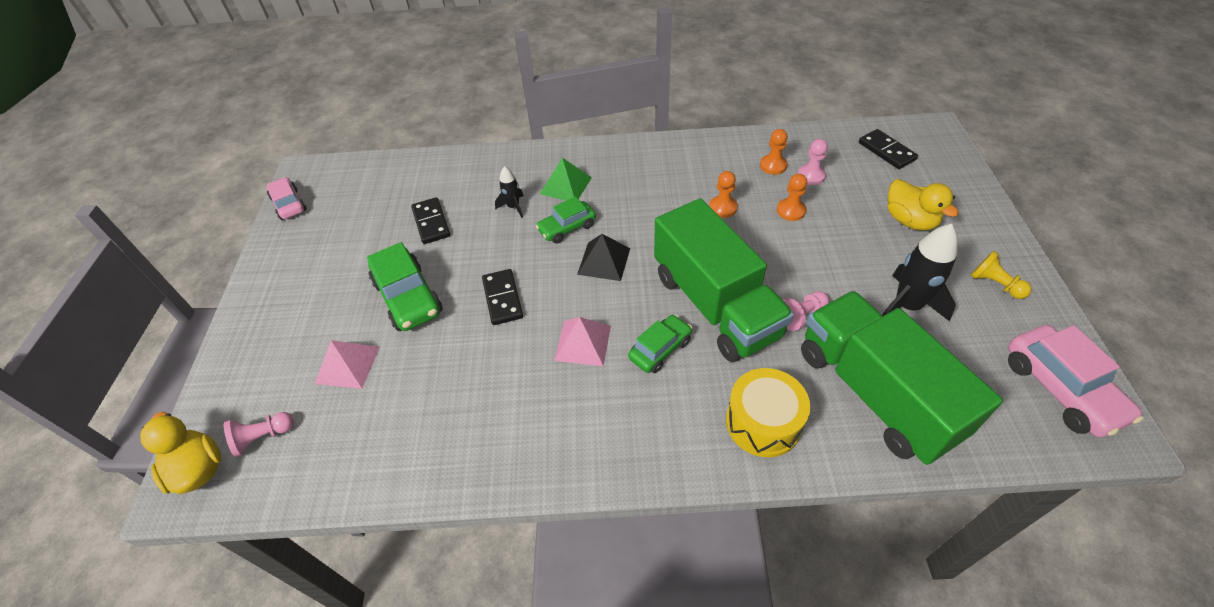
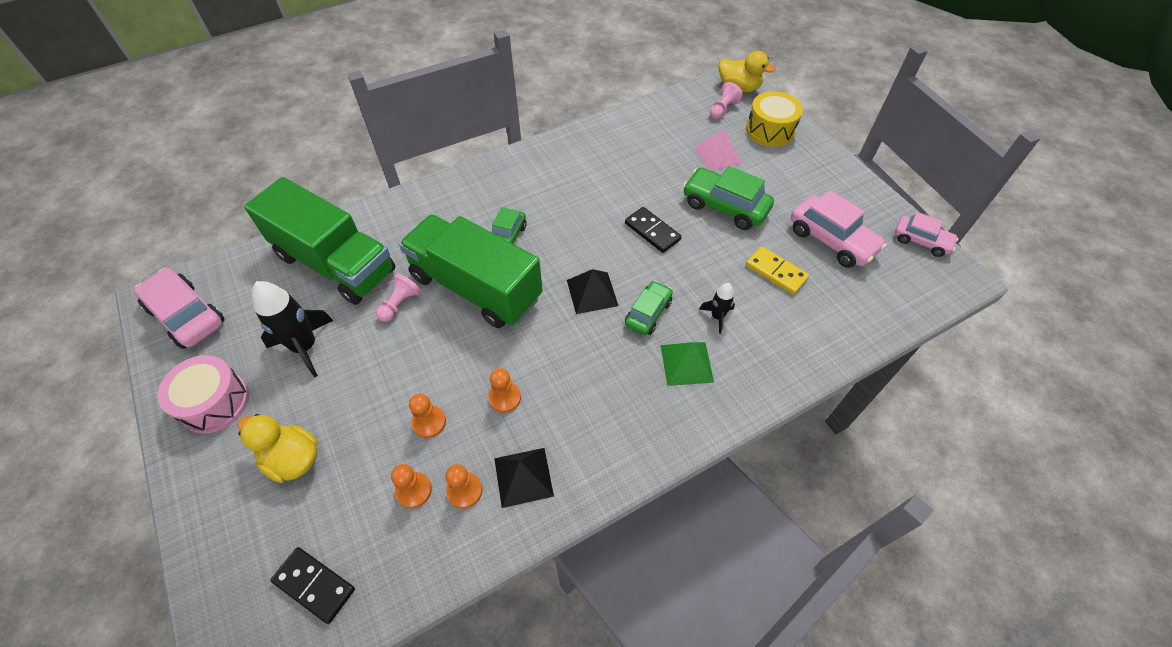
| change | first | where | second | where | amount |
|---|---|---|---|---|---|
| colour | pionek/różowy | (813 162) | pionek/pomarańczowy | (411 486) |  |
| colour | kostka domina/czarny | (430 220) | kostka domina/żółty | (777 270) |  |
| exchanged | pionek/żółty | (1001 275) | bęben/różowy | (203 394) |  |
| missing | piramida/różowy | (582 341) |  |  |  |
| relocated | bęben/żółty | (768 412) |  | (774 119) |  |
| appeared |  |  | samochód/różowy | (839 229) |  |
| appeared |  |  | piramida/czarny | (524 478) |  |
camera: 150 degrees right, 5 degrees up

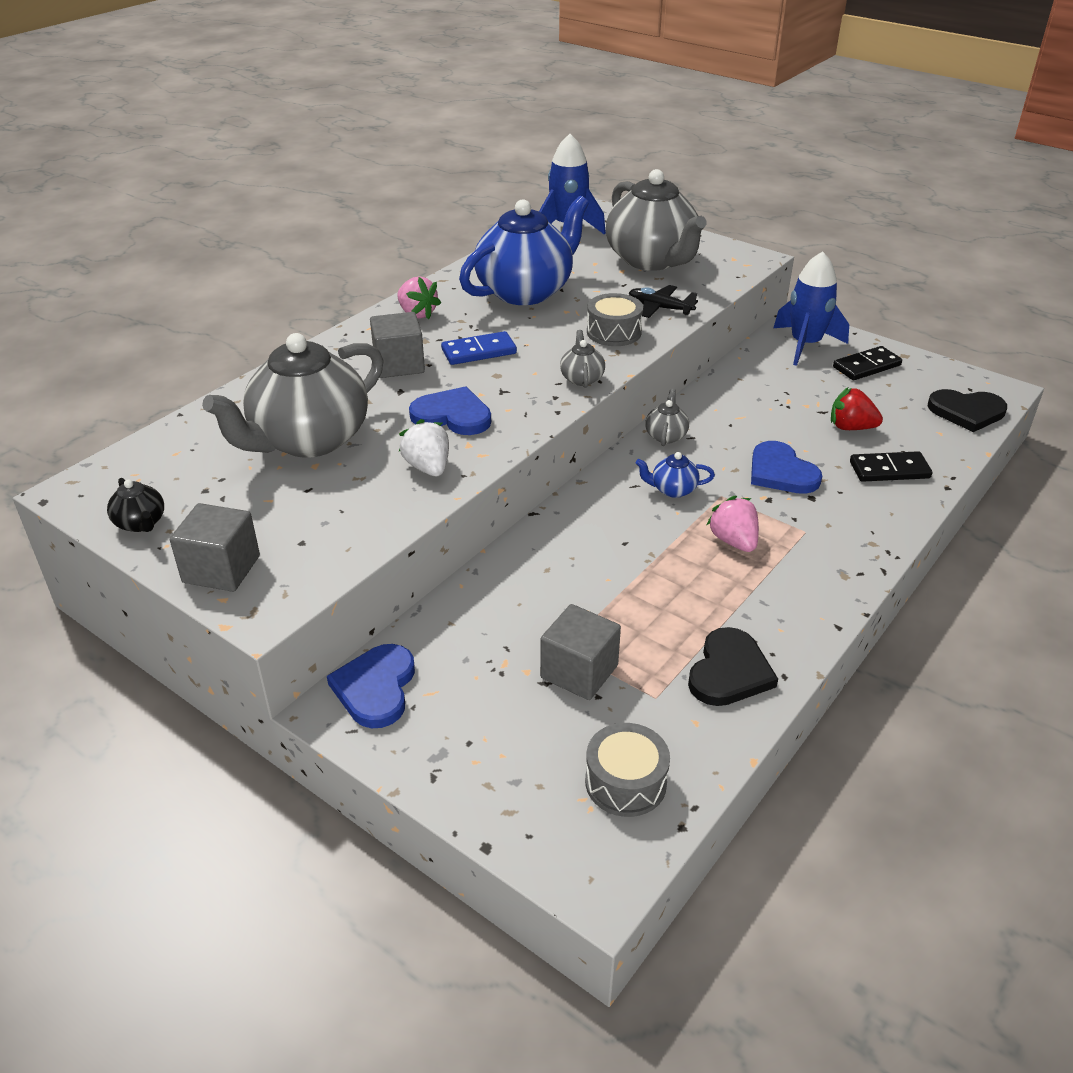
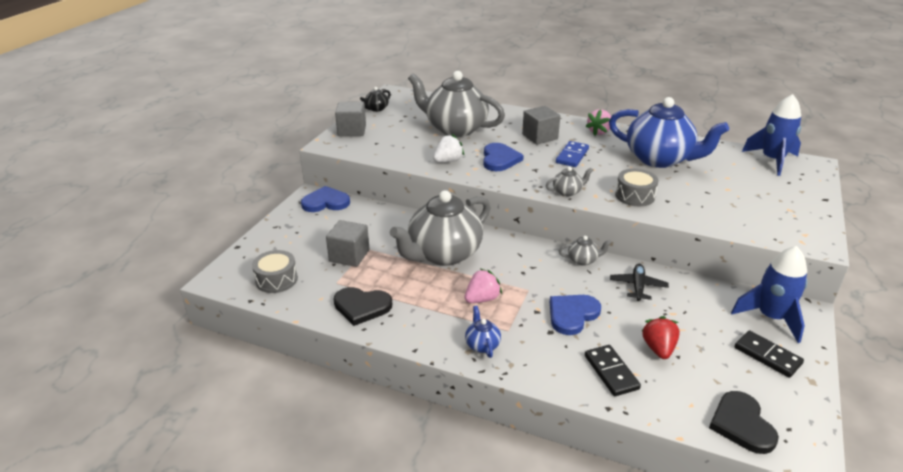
| change | first | where | second | where | amount |
|---|---|---|---|---|---|
| relocated | imbryk/szary | (656 220) |  | (440 228) |  |
| relocated | samolot/czarny | (663 301) |  | (639 282) |  |
| spun | kostka domina/niebieski | (479 348) |  | (572 154) | 60 degrees clockwise |
| relocated | imbryk/niebieski | (675 475) |  | (483 332) |  |
camera: 75 degrees right, 5 degrees down

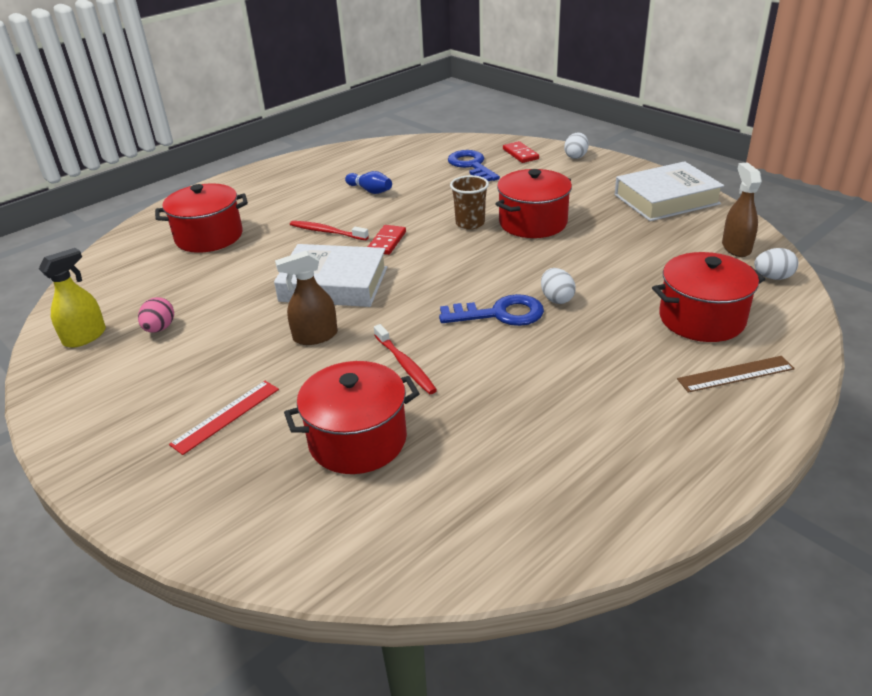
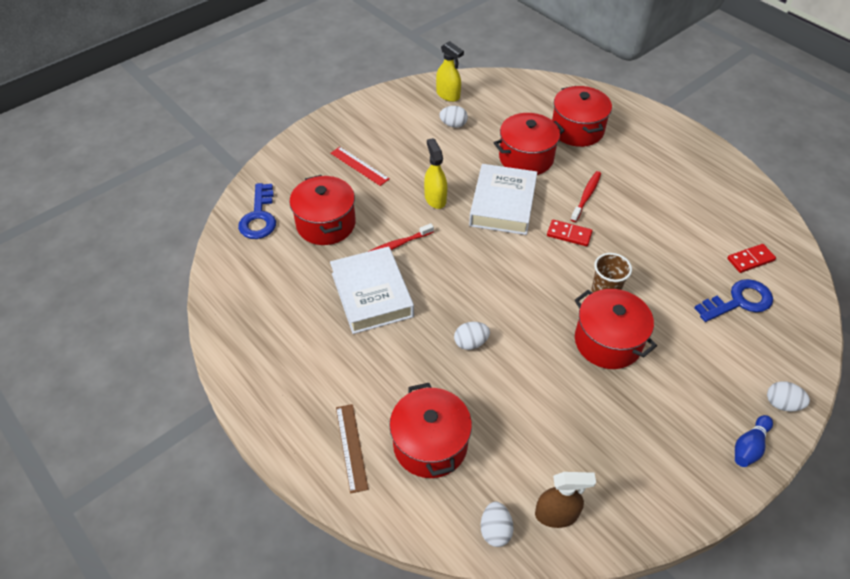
| change | first | where | second | where | amount |
|---|---|---|---|---|---|
| relocated | kostka domina/czerwony | (521 152) |  | (751 258) |  |
| relocated | książka/biały | (669 191) |  | (372 290) |  |
| relocated | kręgiel/niebieski | (368 182) |  | (754 441) |  |
| colour | spryskiwacz/brązowy | (306 297) | spryskiwacz/żółty | (435 173) |  |
| relocated | klucz/niebieski | (491 310) |  | (257 211) |  |
| colour | jajko/różowy | (156 315) | jajko/biały | (453 117) |  |
| appeared |  |  | garnek/czerwony | (529 144) |  |
camera: 90 degrees right, 15 degrees up

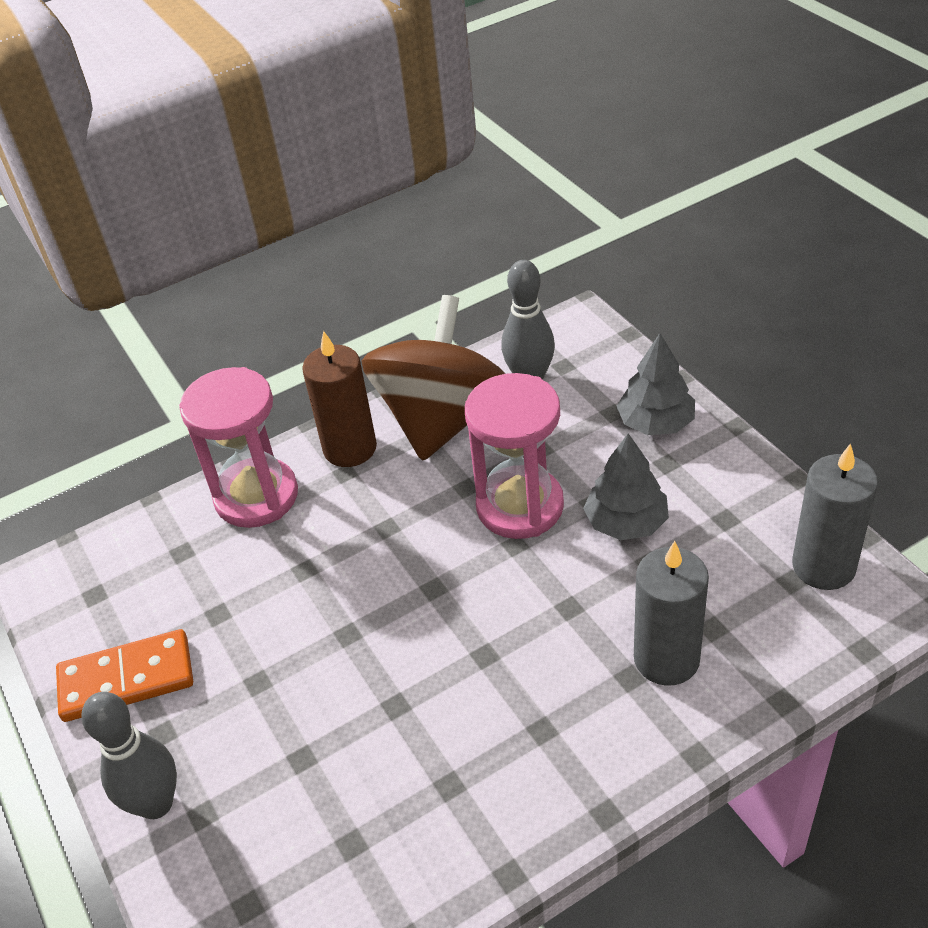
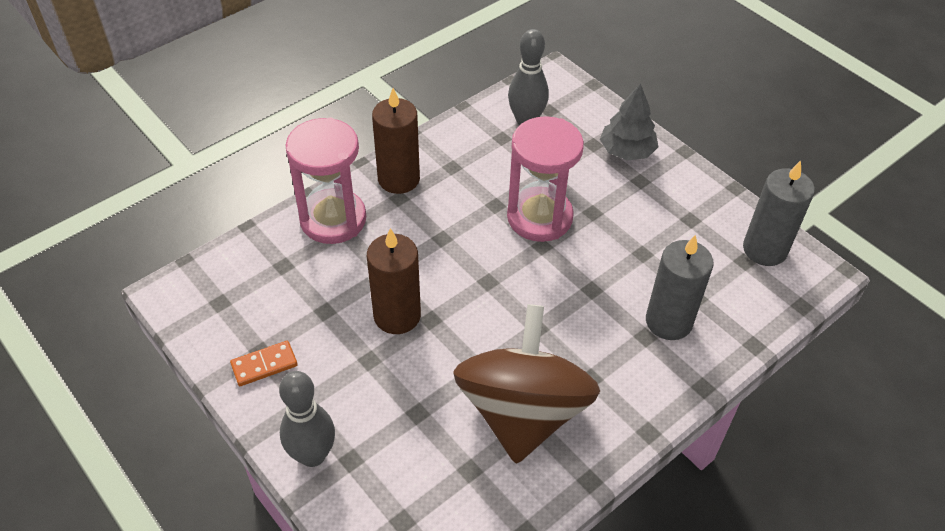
| change | first | where | second | where | amount |
|---|---|---|---|---|---|
| relocated | bączek/brązowy | (433 378) |  | (526 384) |  |
| missing | drzewko/szary | (626 486) |  |  |  |
| size | kostka domina/pomarańczowy | (124 675) |  | (264 363) | x0.60 |
| appeared |  |  | świeca/brązowy | (394 281) |  |
camera: 15 degrees left, 5 degrees up

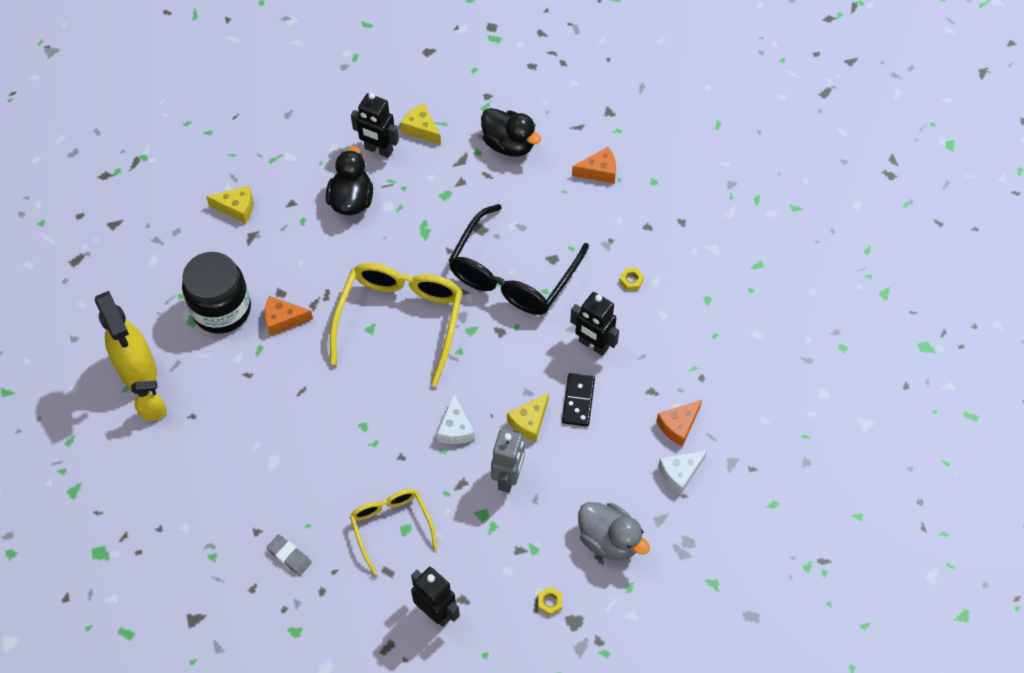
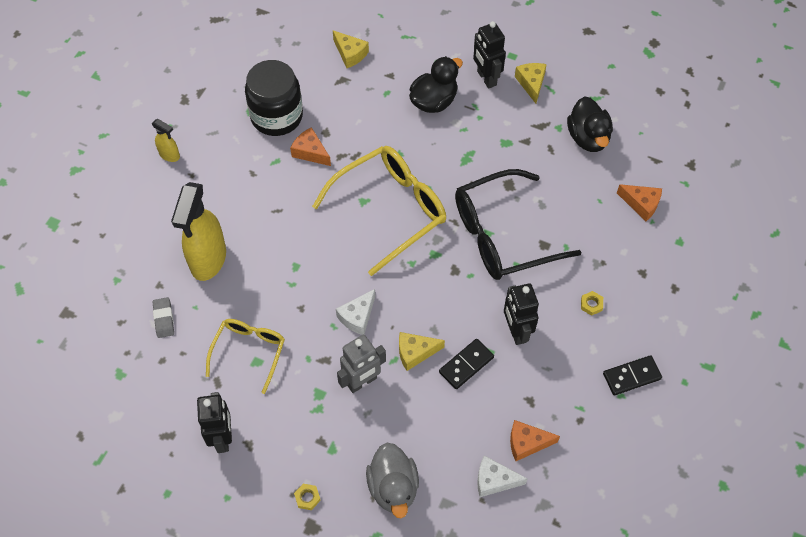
| change | first | where | second | where | amount |
|---|---|---|---|---|---|
| relocated | spryskiwacz/żółty | (126 340) |  | (198 231) |  |
| appeared |  |  | kostka domina/czarny | (632 375) |  |
camera: 40 degrees right, 0 degrees up

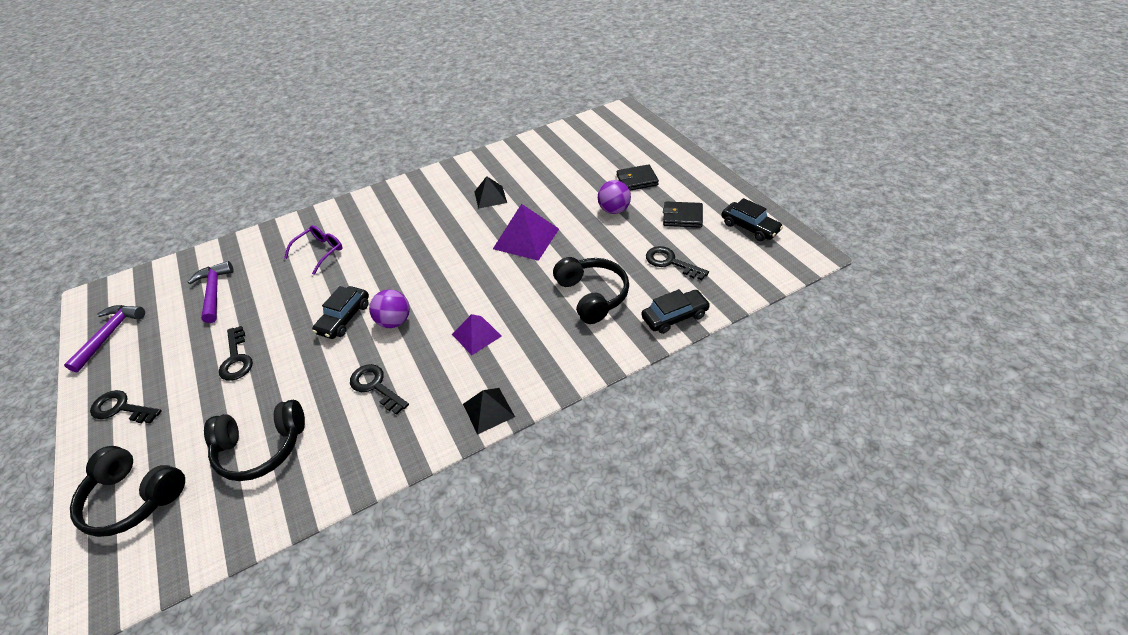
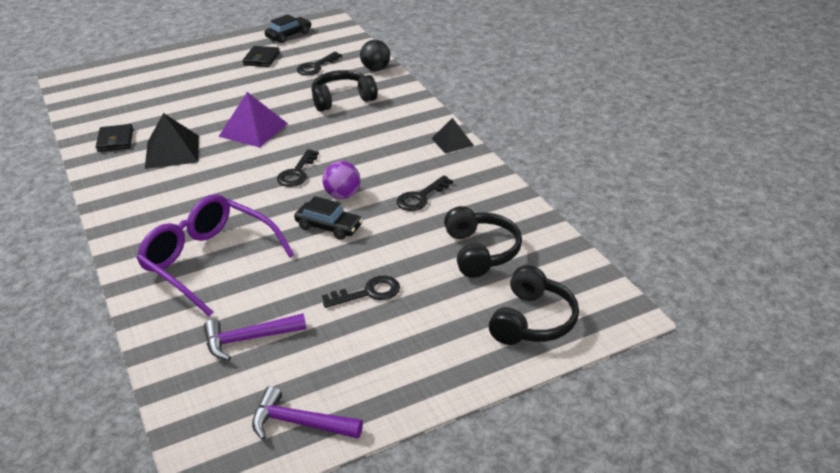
| change | first | where | second | where | amount |
|---|---|---|---|---|---|
| relocated | portfel/czarny | (637 177) |  | (114 138) |  |
| size | piramida/czarny | (490 192) |  | (172 141) | x1.60 |
| missing | piłka/fioletowy | (614 197) |  |  |  |
| size | okulary/fioletowy | (313 250) |  | (215 255) | x2.02 |
| exchanged | samochód/czarny | (676 311) | piłka/czarny | (375 55) |  |
| missing | piramida/fioletowy | (477 334) |  |  |  |
| relocated | klucz/czarny | (126 407) |  | (298 168) |  |
camera: 90 degrees left, 10 degrees down

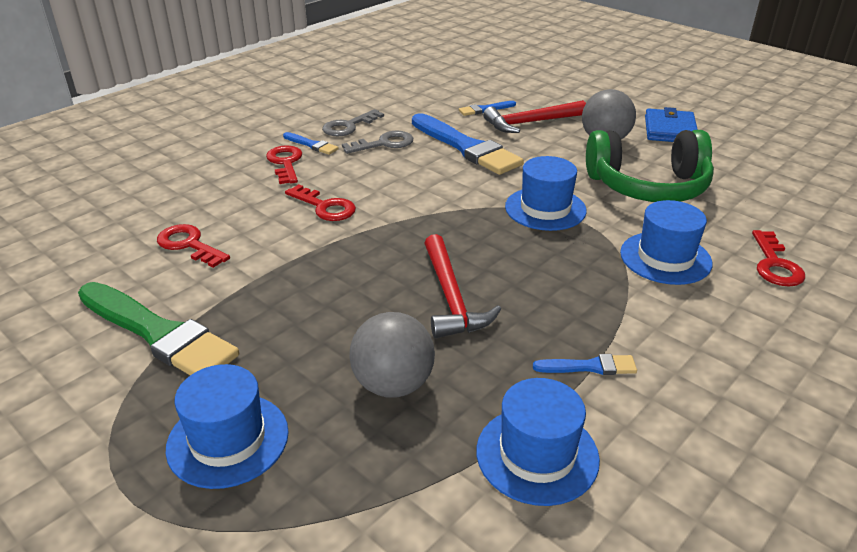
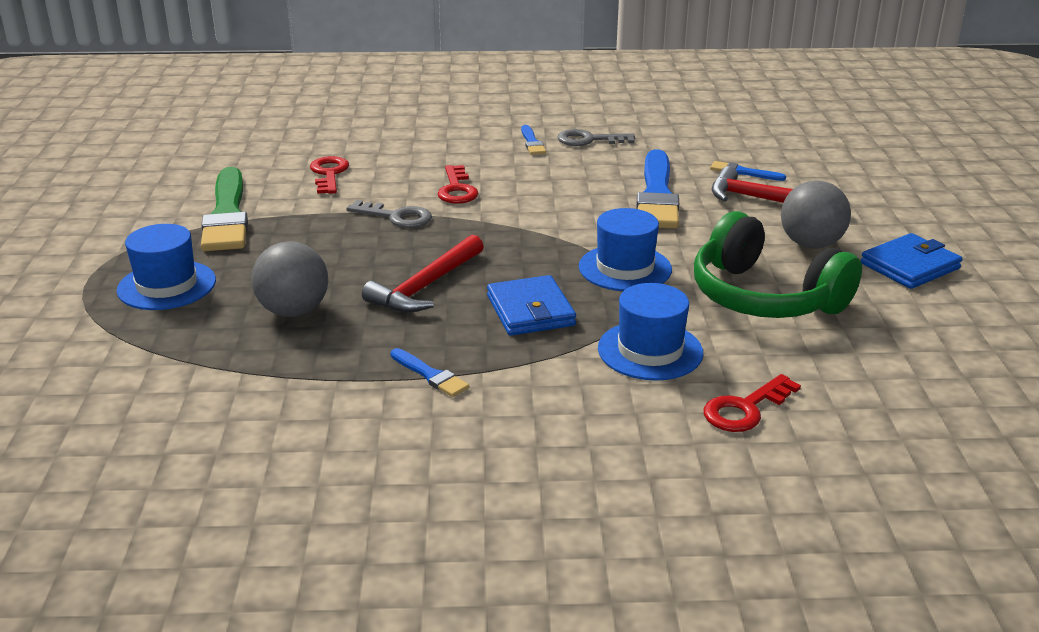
| change | first | where | second | where | amount |
|---|---|---|---|---|---|
| relocated | klucz/szary | (377 142) |  | (389 214) |  |
| missing | klucz/czerwony | (284 164) |  |  |  |
| missing | kapelusz/niebieski | (538 442) |  |  |  |
| appeared |  |  | portfel/niebieski | (531 305) |  |
camera: 45 degrees right, 5 degrees down

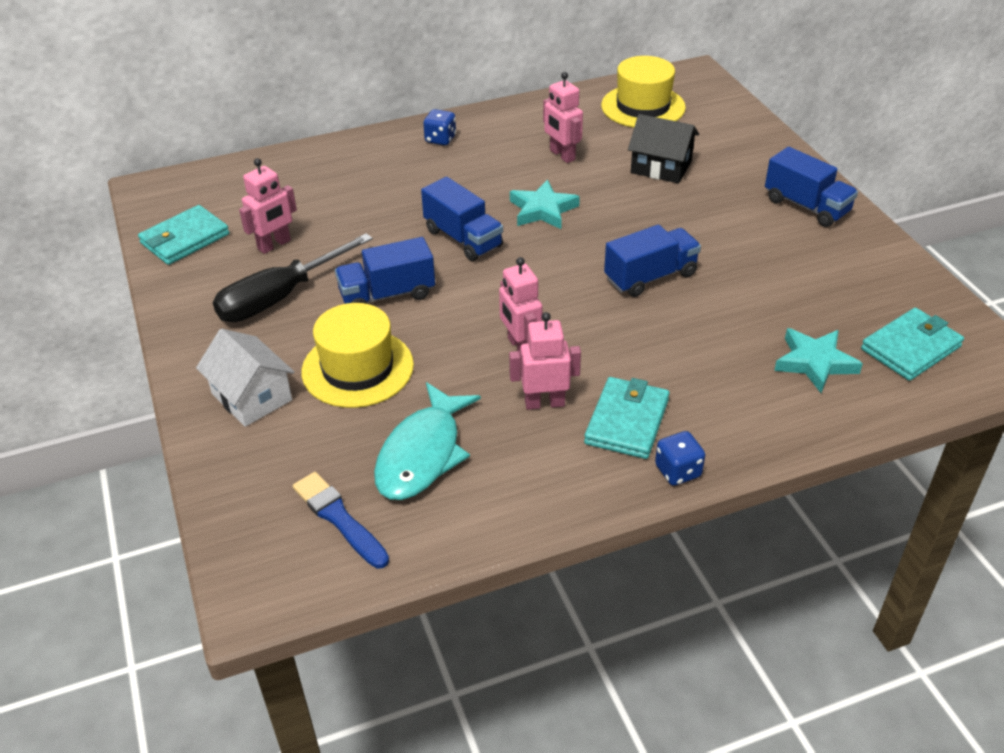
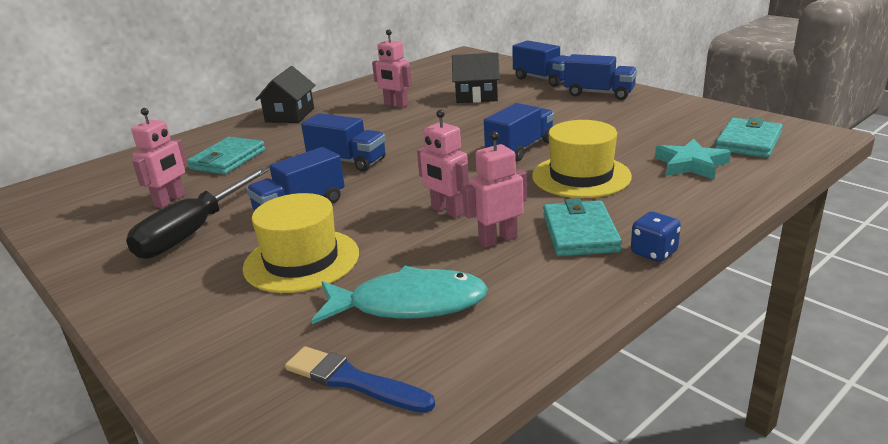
| change | first | where | second | where | amount |
|---|---|---|---|---|---|
| relocated | kapelusz/żółty | (643 92) |  | (582 159) |  |
| exchanged | kostka do gry/niebieski | (439 127) | domek/czarny | (285 94) |  |
| missing | gwiazda/turkusowy | (545 204) |  |  |  |
| relocated | portfel/turkusowy | (183 235) |  | (226 156) |  |
| missing | domek/biały | (245 378) |  |  |  |
| spun | ryba/turkusowy | (427 441) |  | (400 295) | 90 degrees counterclockwise |
| appeared |  |  | ciężarówka/niebieski | (540 63) |  |
camera: 20 degrees left, 15 degrees down

